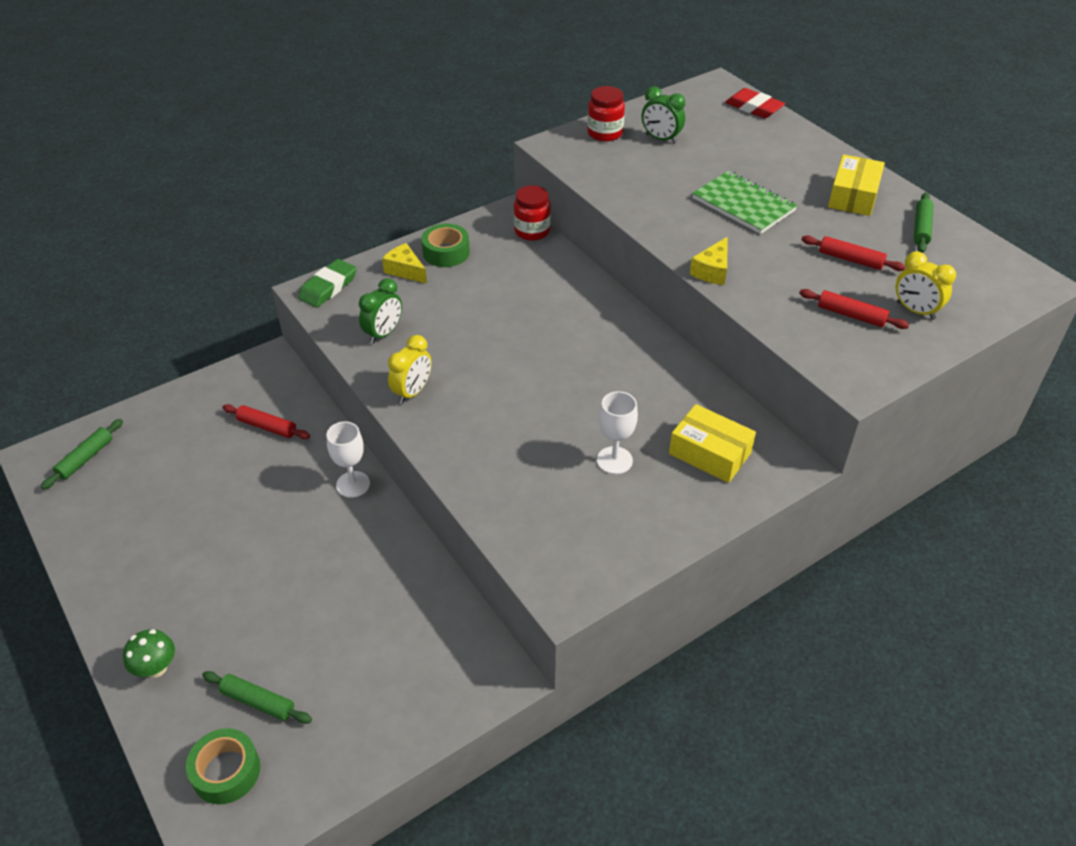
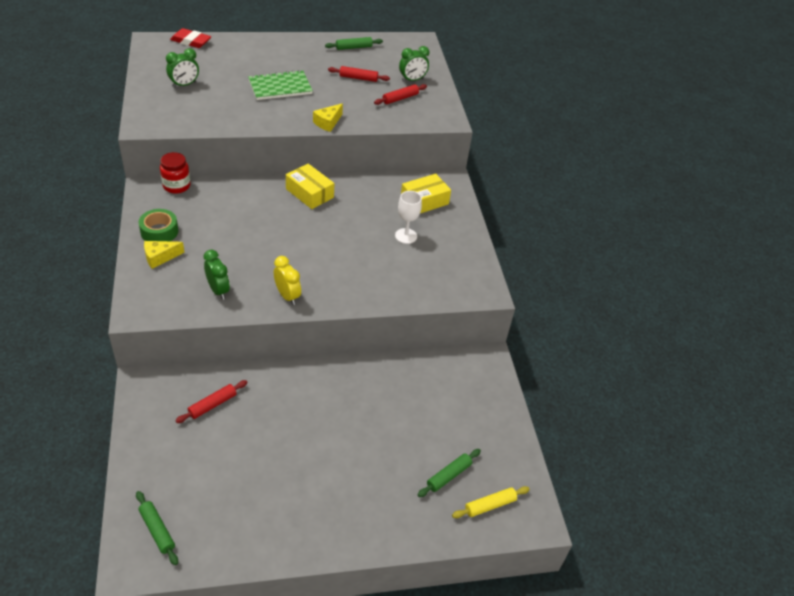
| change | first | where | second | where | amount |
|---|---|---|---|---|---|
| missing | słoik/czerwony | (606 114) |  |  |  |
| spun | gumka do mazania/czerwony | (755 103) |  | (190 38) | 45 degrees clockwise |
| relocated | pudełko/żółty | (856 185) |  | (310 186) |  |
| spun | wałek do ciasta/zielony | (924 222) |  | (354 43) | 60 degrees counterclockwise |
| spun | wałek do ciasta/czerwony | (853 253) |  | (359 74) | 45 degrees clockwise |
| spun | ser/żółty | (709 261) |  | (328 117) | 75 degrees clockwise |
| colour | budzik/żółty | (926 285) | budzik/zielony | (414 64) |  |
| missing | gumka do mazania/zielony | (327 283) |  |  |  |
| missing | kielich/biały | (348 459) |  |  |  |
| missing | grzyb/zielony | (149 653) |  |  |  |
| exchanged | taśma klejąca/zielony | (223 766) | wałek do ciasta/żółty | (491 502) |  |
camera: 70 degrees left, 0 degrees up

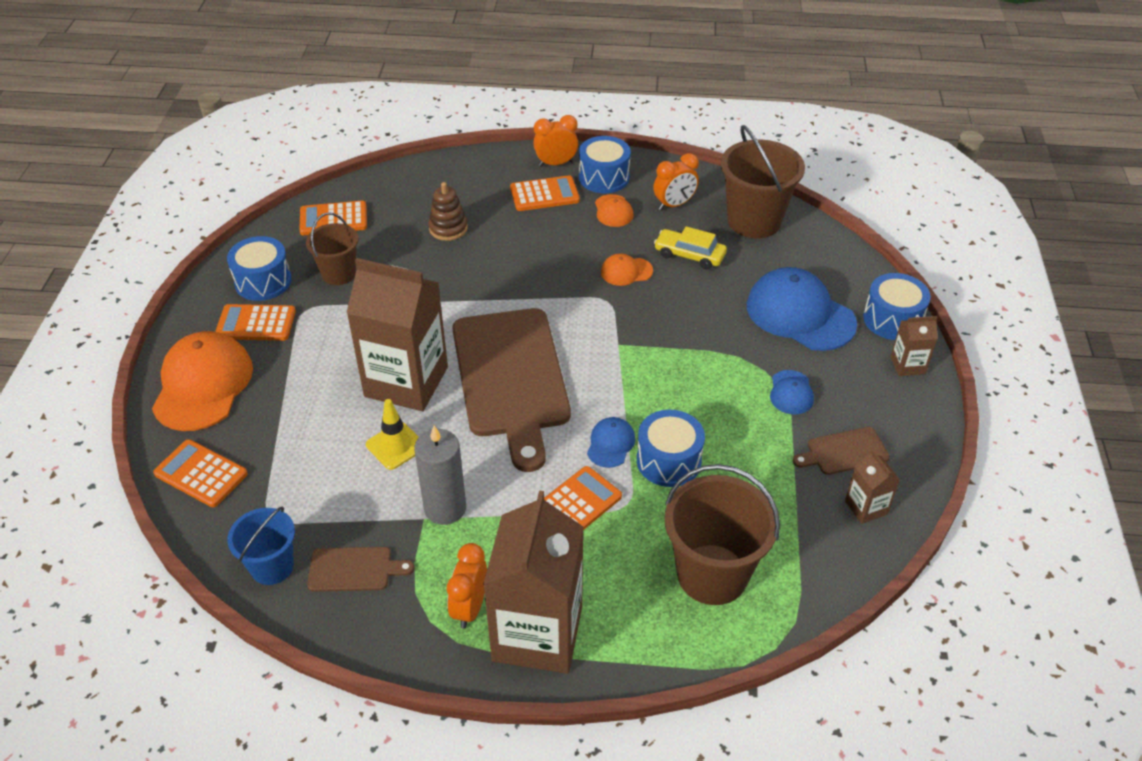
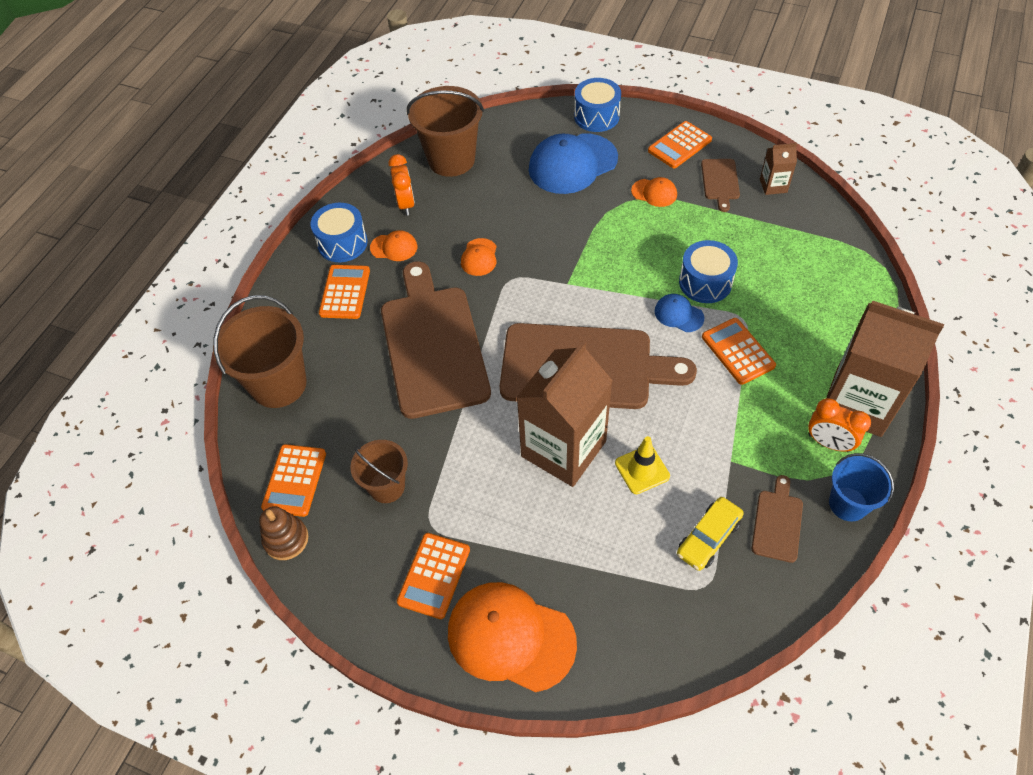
| change | first | where | second | where | amount |
|---|---|---|---|---|---|
| missing | budzik/pomarańczowy | (555 141) |  |  |  |
| relocated | zabawka nakładanka/brązowy | (448 211) |  | (283 533) |  |
| relocated | samochód/żółty | (690 247) |  | (710 534) |  |
| missing | bęben/niebieski | (259 268) |  |  |  |
| missing | karton mleka/brązowy | (914 346) |  |  |  |
| colour | czapka/niebieski | (792 392) | czapka/pomarańczowy | (654 192) |  |
| missing | świeca/szary | (440 475) |  |  |  |
| relocated | kalkulator/pomarańczowy | (200 473) |  | (680 144) |  |
| relocated | wiadro/brązowy | (722 534) |  | (260 351) |  |
| relocated | wiadro/niebieski | (261 546) |  | (861 487) |  |
| appeared |  |  | deska do krojenia/brązowy | (436 340) |  |
camera: 70 degrees left, 10 degrees up

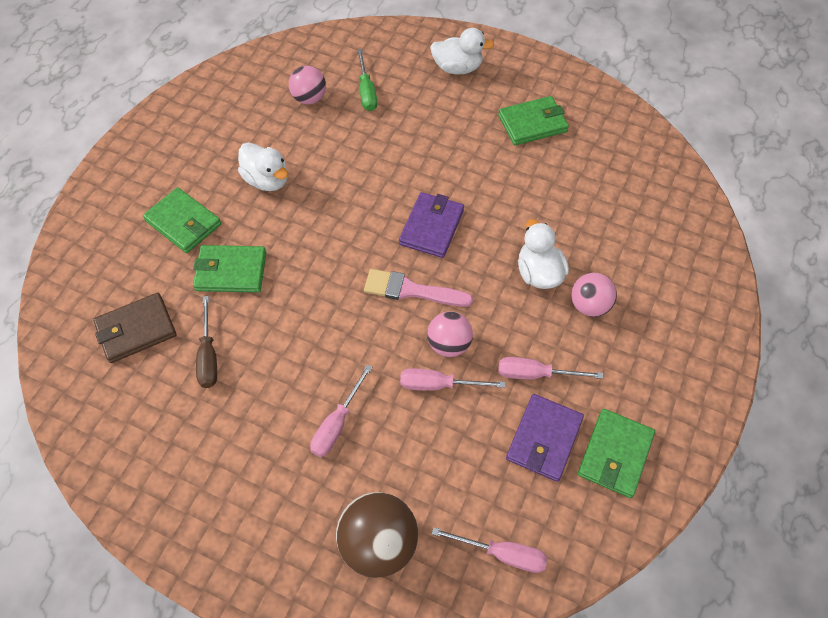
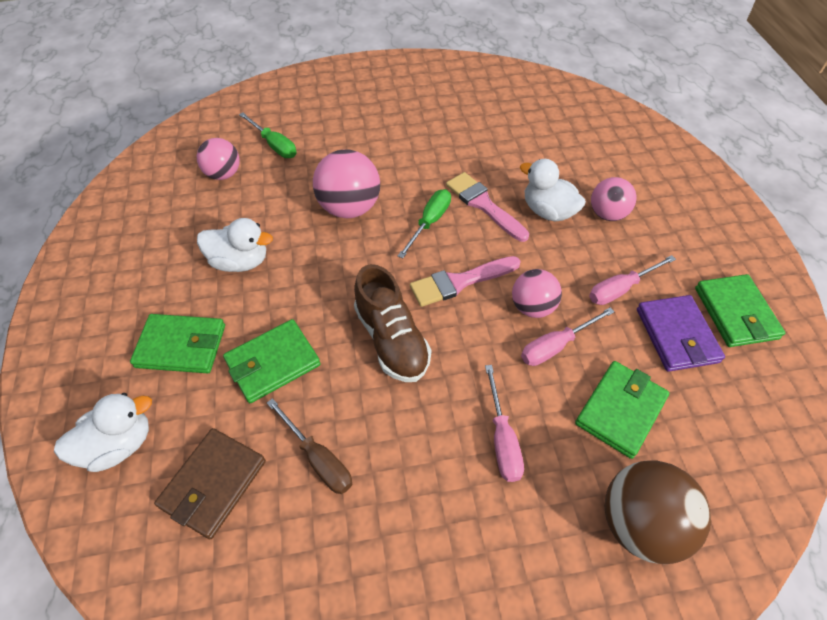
| change | first | where | second | where | amount |
|---|---|---|---|---|---|
| relocated | kaczka/biały | (462 51) |  | (103 432) |  |
| relocated | portfel/zielony | (533 120) |  | (622 410) |  |
| exchanged | portfel/fioletowy | (431 225) | śrubokręt/zielony | (424 224) |  |
| missing | śrubokręt/różowy | (490 550) |  |  |  |
| appeared |  |  | piłka/różowy | (346 183) |  |
| appeared |  |  | pędzel/różowy | (487 207) |  |
| appeared |  |  | but/brązowy | (392 323) |  |
camera: 35 degrees left, 5 degrees down

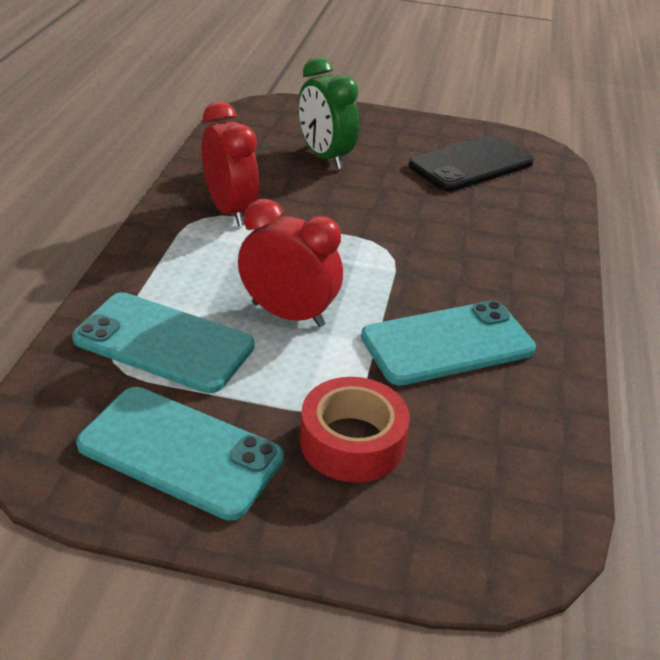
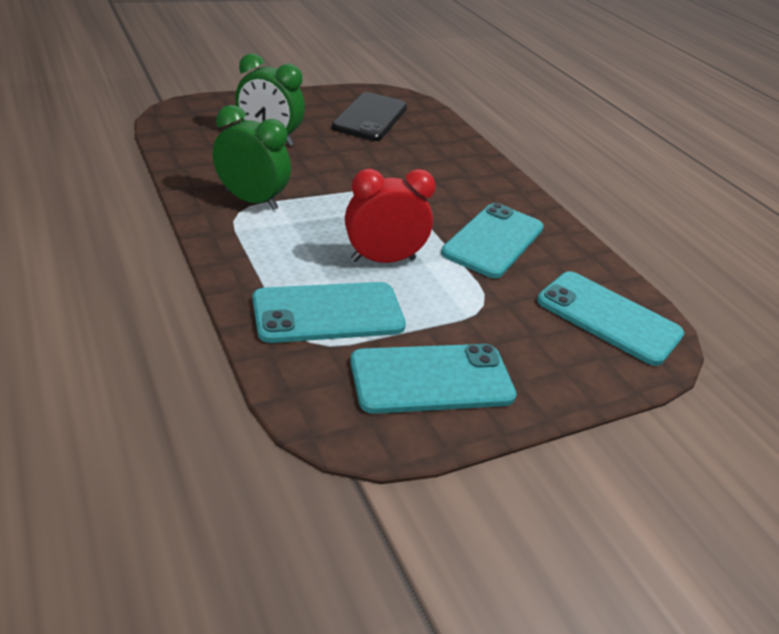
| change | first | where | second | where | amount |
|---|---|---|---|---|---|
| colour | budzik/czerwony | (230 163) | budzik/zielony | (252 157) |  |
| missing | taśma klejąca/czerwony | (355 429) |  |  |  |
| appeared |  |  | telefon/turkusowy | (610 318) |  |
camera: 40 degrees left, 0 degrees up

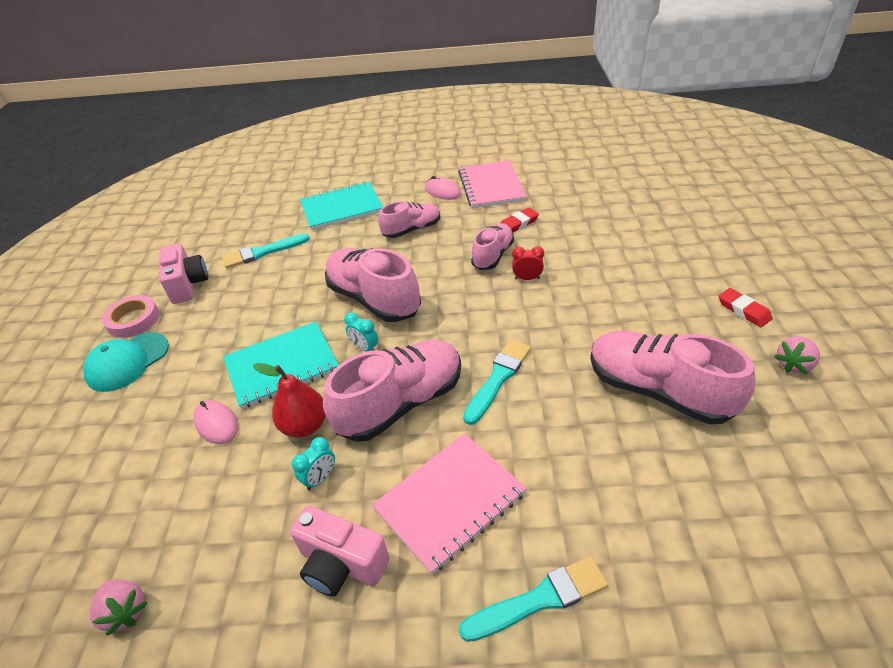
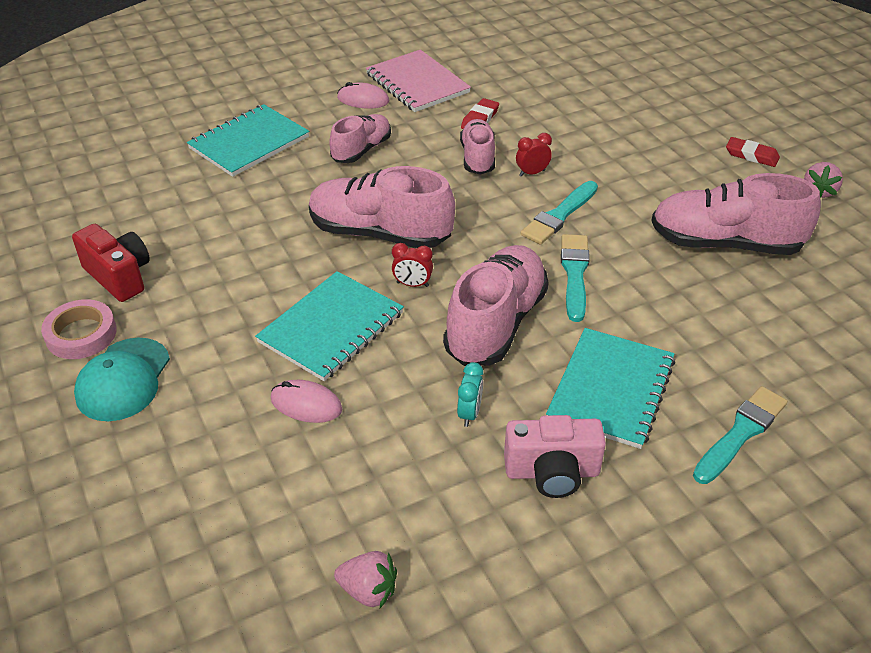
| change | first | where | second | where | amount |
|---|---|---|---|---|---|
| relocated | pędzel/turkusowy | (266 250) |  | (559 213) |  |
| colour | aparat fotograficzny/różowy | (183 274) | aparat fotograficzny/czerwony | (111 263) |  |
| colour | budzik/turkusowy | (361 332) | budzik/czerwony | (412 265) |  |
| missing | gruszka/czerwony | (289 400) |  |  |  |
| colour | zeszyt/różowy | (449 504) | zeszyt/turkusowy | (610 388) |  |
camera: 30 degrees left, 0 degrees up

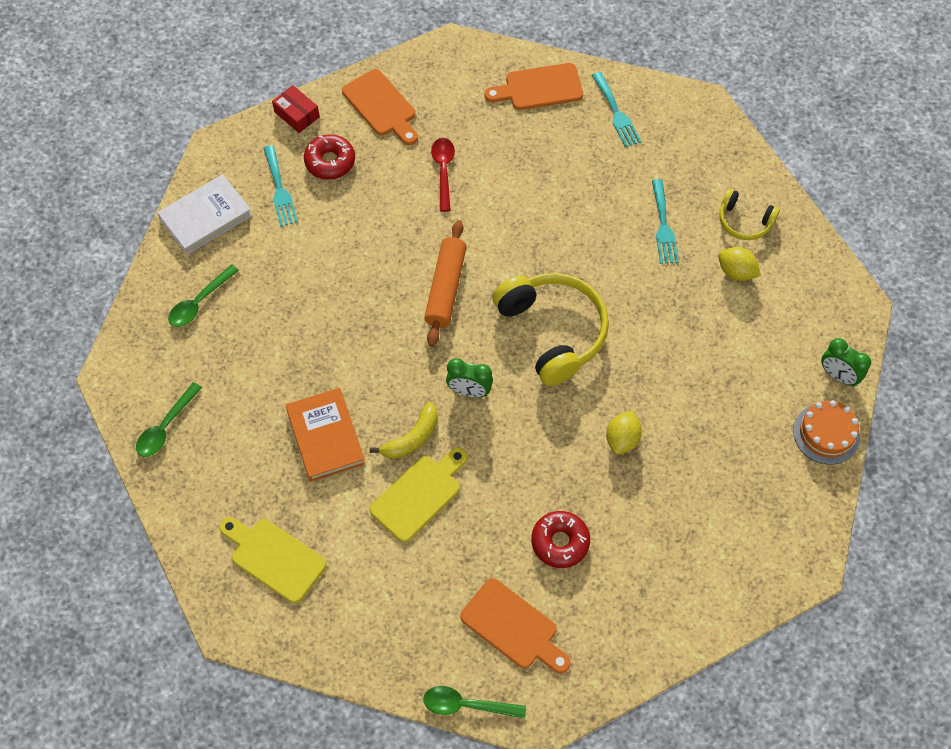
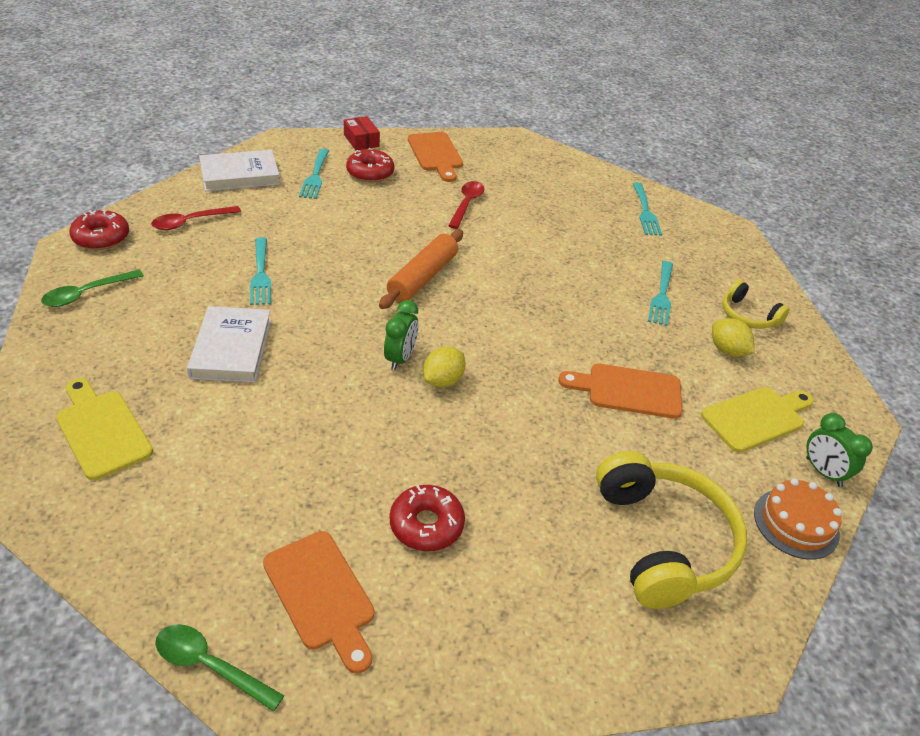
| change | first | where | second | where | amount |
|---|---|---|---|---|---|
| relocated | deska do krojenia/pomarańczowy | (533 86) |  | (620 391) |  |
| colour | łyżka/zielony | (203 295) | łyżka/czerwony | (196 218) |  |
| relocated | słuchawki/żółty | (550 329) |  | (671 530) |  |
| spun | budzik/zielony | (469 377) |  | (401 335) | 105 degrees counterclockwise |
| colour | książka/pomarańczowy | (325 435) | książka/biały | (229 344) |  |
| missing | banan/żółty | (404 430) |  |  |  |
| relocated | cytryna/żółty | (624 433) |  | (444 367) |  |
| relocated | deska do krojenia/żółty | (419 495) |  | (757 420) |  |
| appeared |  |  | donut/czerwony | (99 230) |  |
| appeared |  |  | widelec/turkusowy | (260 271) |  |
camera: 15 degrees right, 20 degrees down

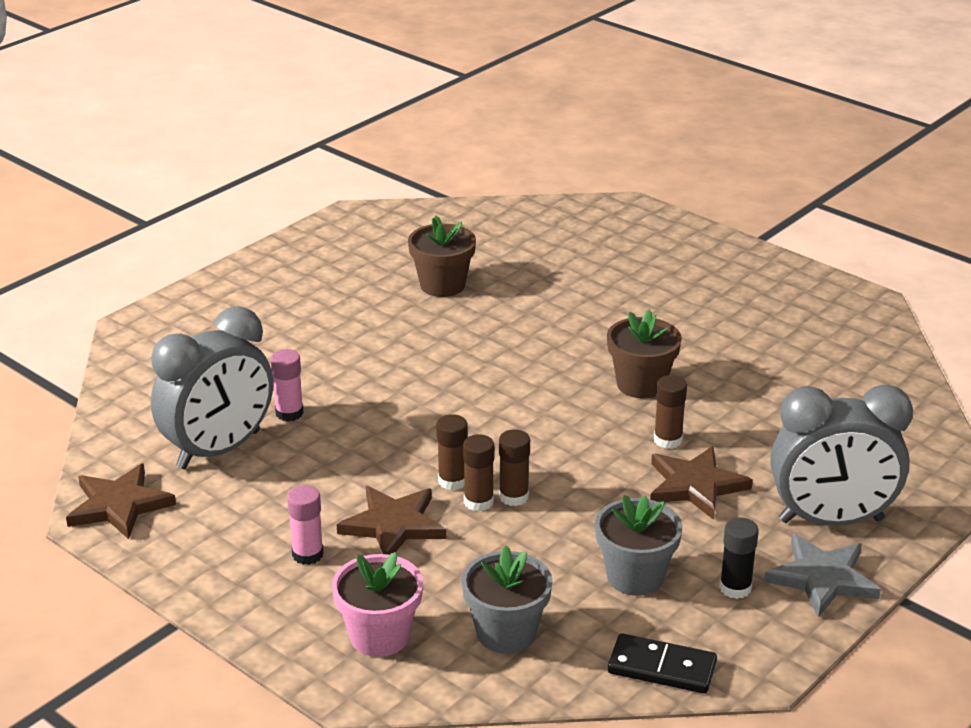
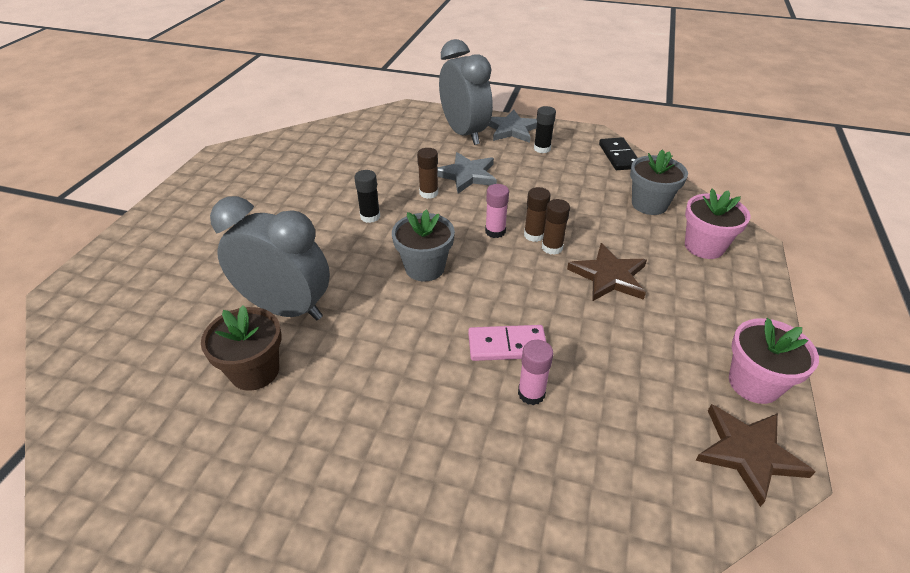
| change | first | where | second | where | amount |
|---|---|---|---|---|---|
| relocated | budzik/szary | (212 387) |  | (270 258) |  |
| exchanged | doniczka/brązowy | (644 353) | klej w sztyfcie/czarny | (367 196) |  |
| missing | klej w sztyfcie/brązowy | (452 452) |  |  |  |
| colour | gwiazda/brązowy | (701 483) | gwiazda/szary | (467 172) |  |
| relocated | klej w sztyfcie/różowy | (305 525) |  | (497 211) |  |
| relocated | doniczka/szary | (638 545) |  | (423 245) |  |
| appeared |  |  | doniczka/różowy | (774 361) |  |
| appeared |  |  | kostka domina/różowy | (507 343) |  |
camera: 115 degrees left, 10 degrees up

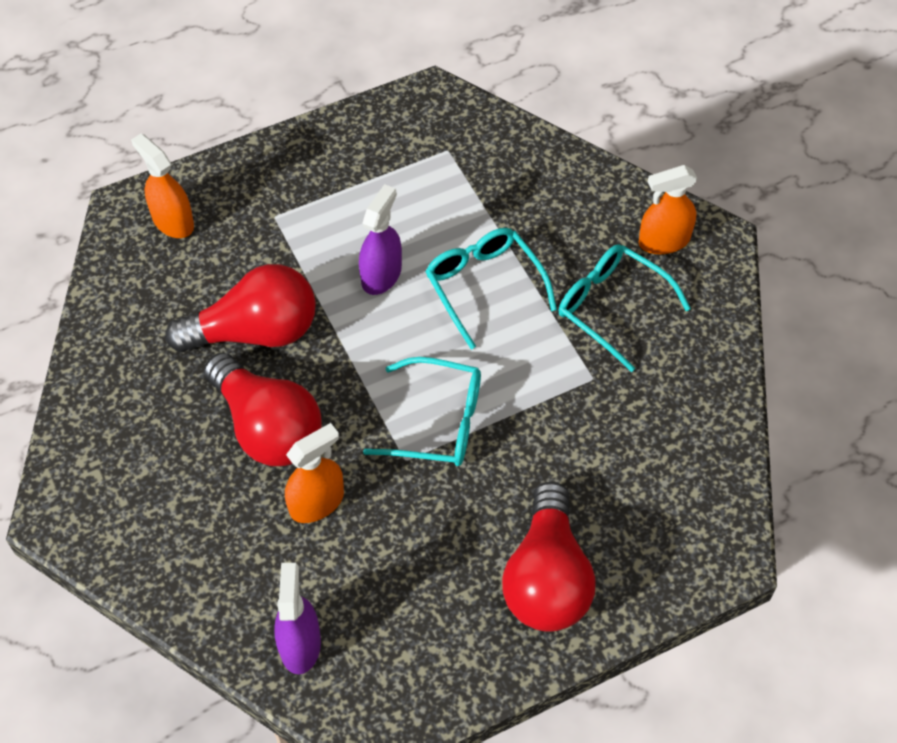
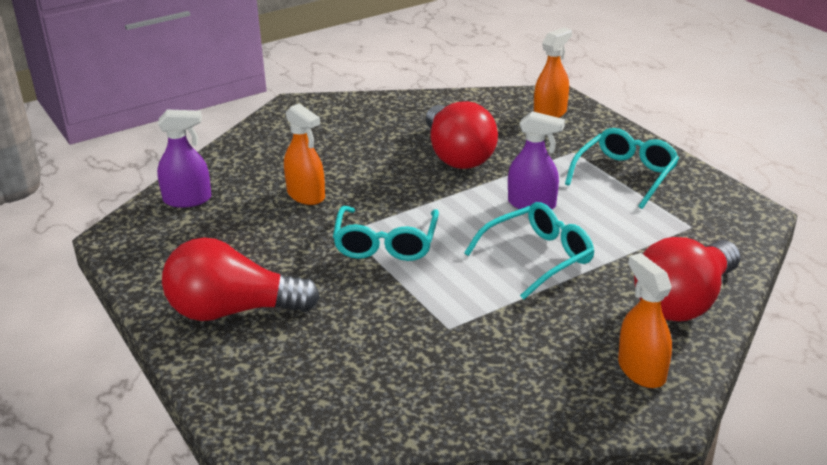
| change | first | where | second | where | amount |
|---|---|---|---|---|---|
| relocated | okulary/turkusowy | (625 308) |  | (622 168) |  |
| relocated | żarówka/czerwony | (263 409) |  | (687 279) |  |
camera: 85 degrees right, 25 degrees down

